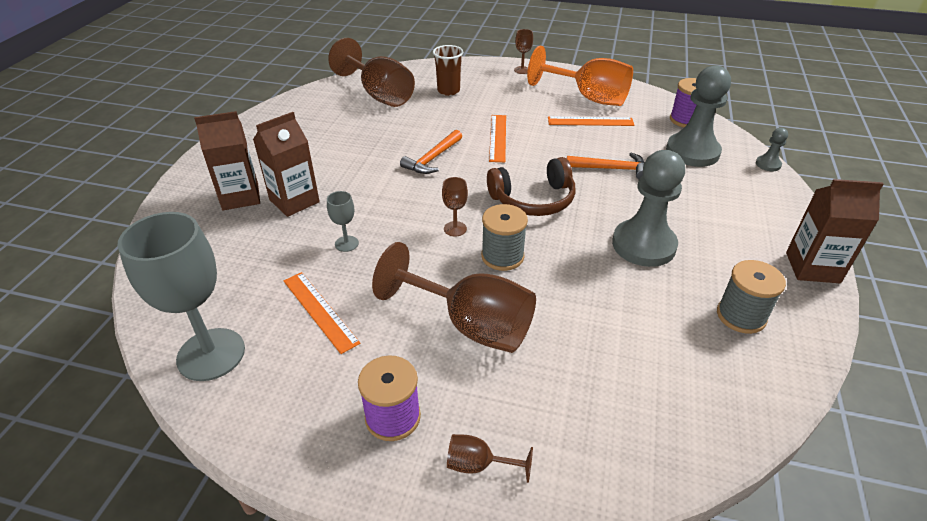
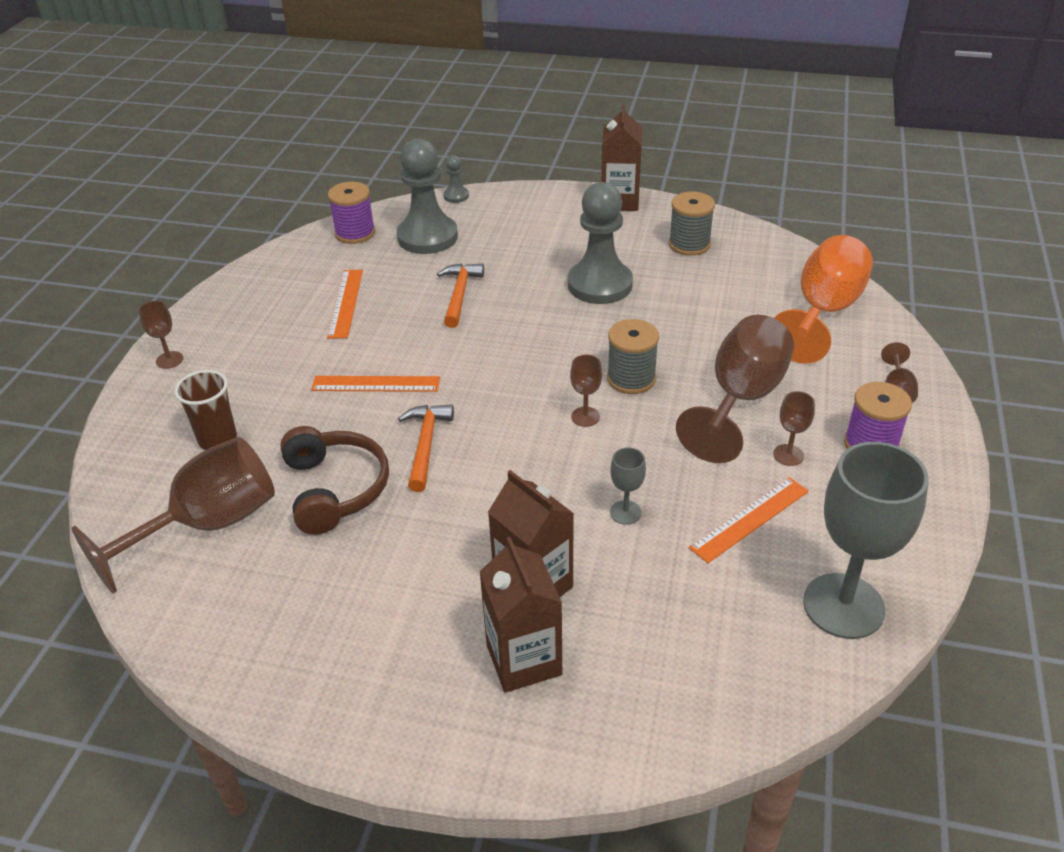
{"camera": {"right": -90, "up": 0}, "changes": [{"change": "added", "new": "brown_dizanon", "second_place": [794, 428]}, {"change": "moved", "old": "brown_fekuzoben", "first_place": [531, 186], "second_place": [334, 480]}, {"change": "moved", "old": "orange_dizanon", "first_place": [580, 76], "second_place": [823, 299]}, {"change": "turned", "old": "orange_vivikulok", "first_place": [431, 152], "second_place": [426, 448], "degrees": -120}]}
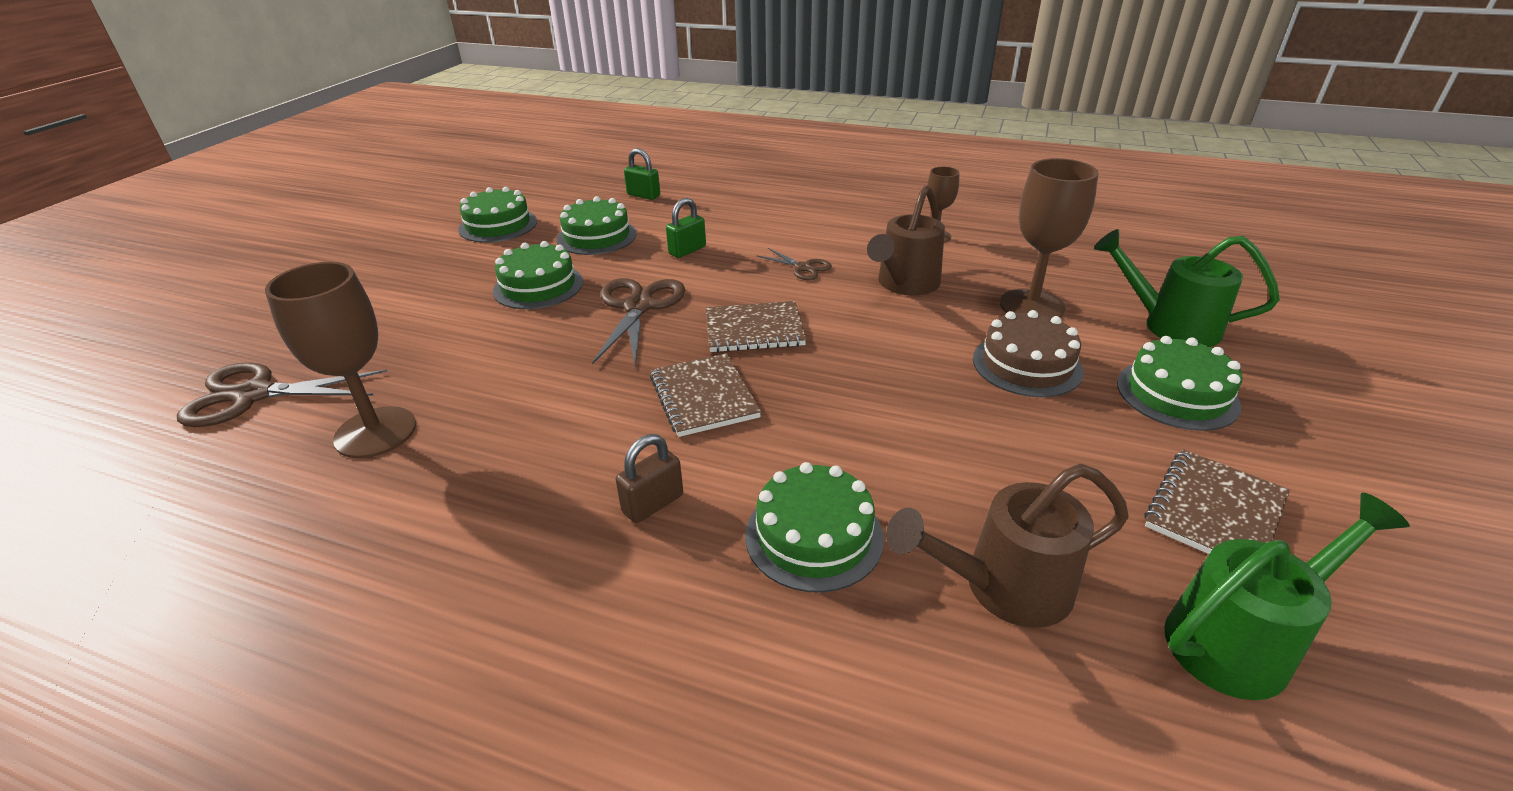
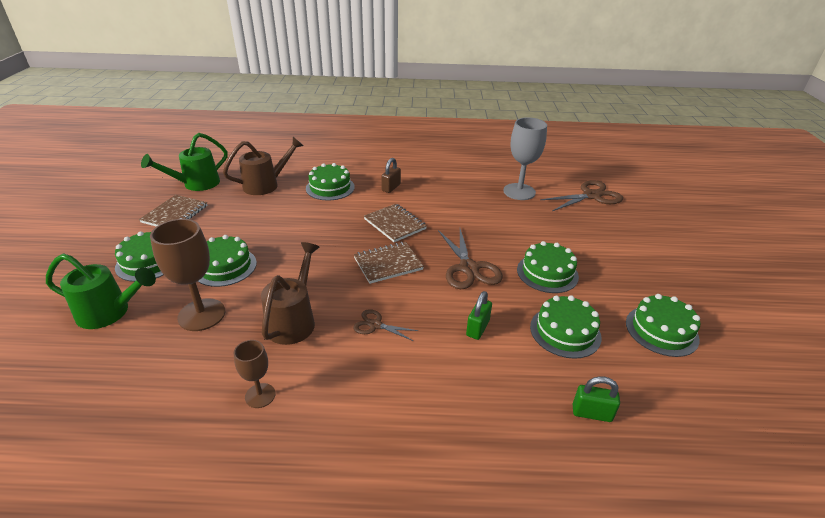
{"camera": {"right": 160, "up": 0}, "changes": [{"change": "recoloured", "old": "brown_dizanon", "new": "grey_dizanon", "first_place": [340, 360], "second_place": [525, 158]}, {"change": "recoloured", "old": "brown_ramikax", "new": "green_ramikax", "first_place": [1028, 353], "second_place": [227, 261]}]}
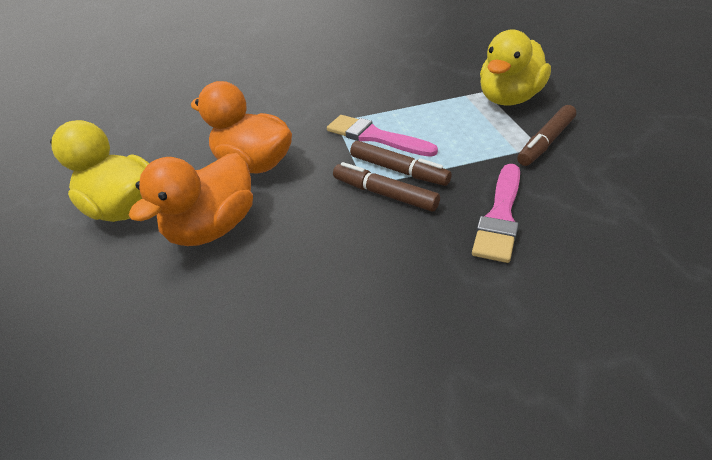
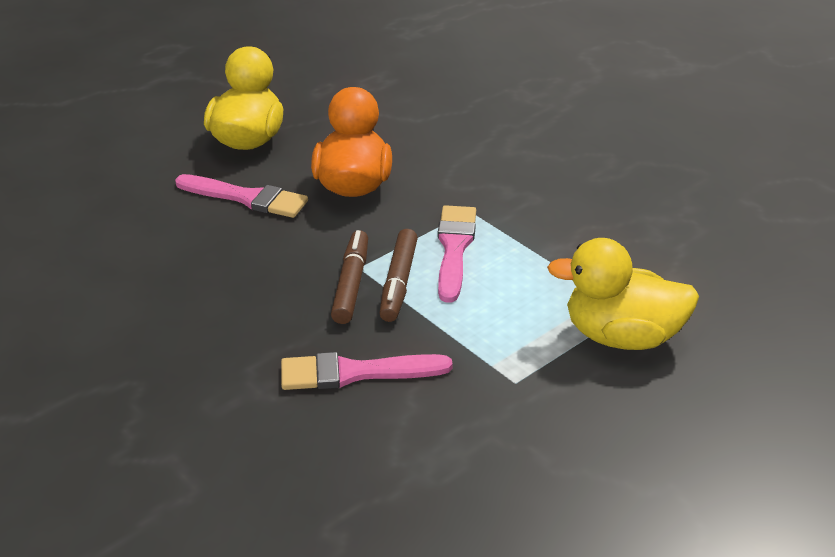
{"camera": {"right": 60, "up": -5}, "changes": [{"change": "removed", "old": "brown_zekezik", "first_place": [546, 135]}, {"change": "replaced", "old": "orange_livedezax", "new": "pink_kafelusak", "first_place": [191, 199], "second_place": [241, 196]}]}
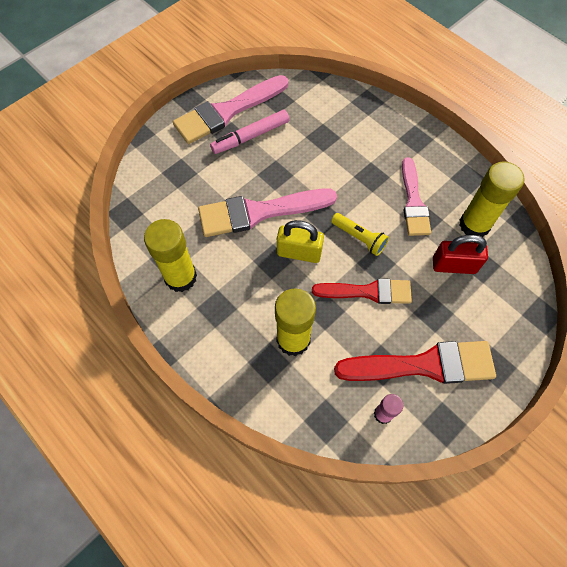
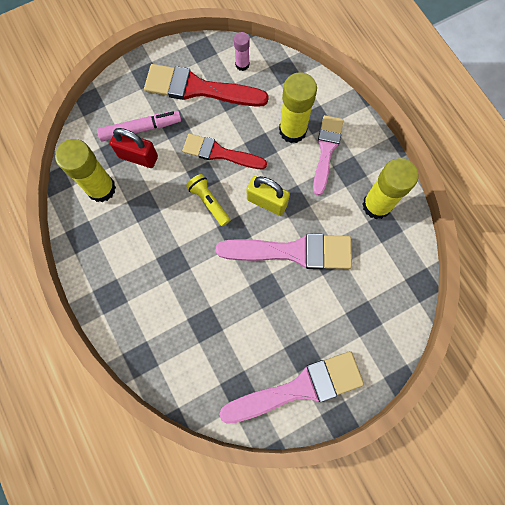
{"camera": {"right": -165, "up": 10}, "changes": [{"change": "moved", "old": "pink_zekezik", "first_place": [249, 132], "second_place": [139, 126]}, {"change": "moved", "old": "pink_kafelusak", "first_place": [416, 196], "second_place": [328, 155]}]}
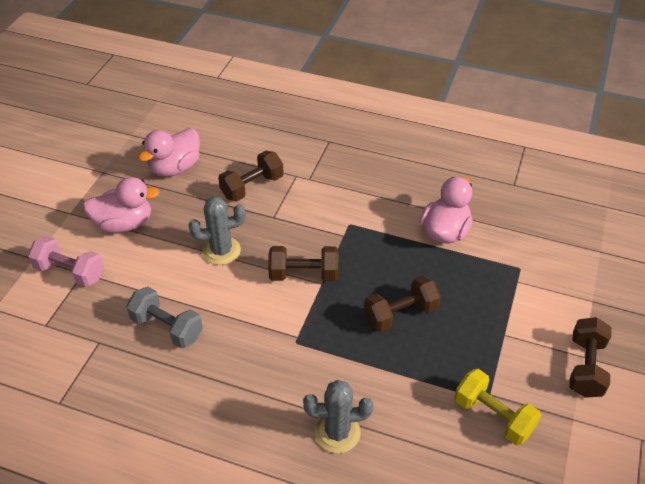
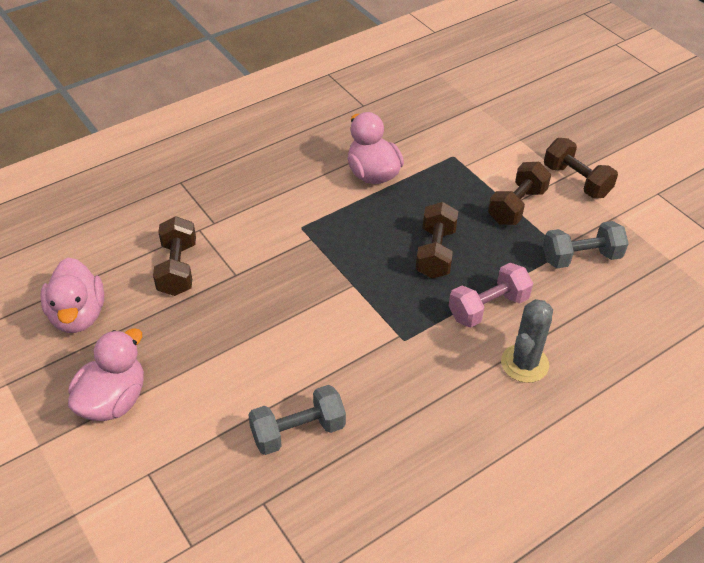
{"camera": {"right": -55, "up": 0}, "changes": [{"change": "removed", "old": "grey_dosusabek", "first_place": [217, 230]}, {"change": "moved", "old": "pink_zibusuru", "first_place": [66, 261], "second_place": [491, 295]}, {"change": "moved", "old": "brown_zibusuru", "first_place": [303, 263], "second_place": [519, 193]}, {"change": "recoloured", "old": "yellow_zibusuru", "new": "grey_zibusuru", "first_place": [497, 407], "second_place": [586, 244]}]}
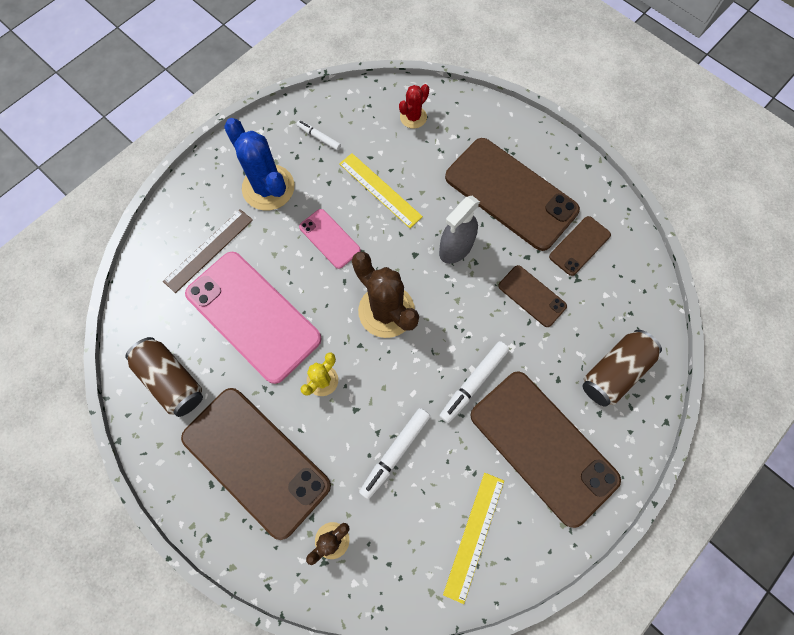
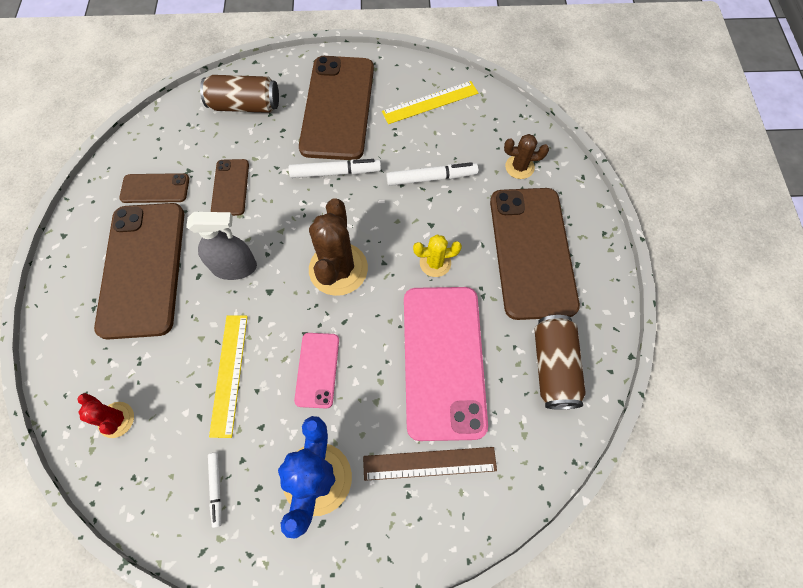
{"camera": {"right": -135, "up": -5}, "changes": [{"change": "turned", "old": "red_dosusabek", "first_place": [414, 106], "second_place": [106, 415], "degrees": 45}]}
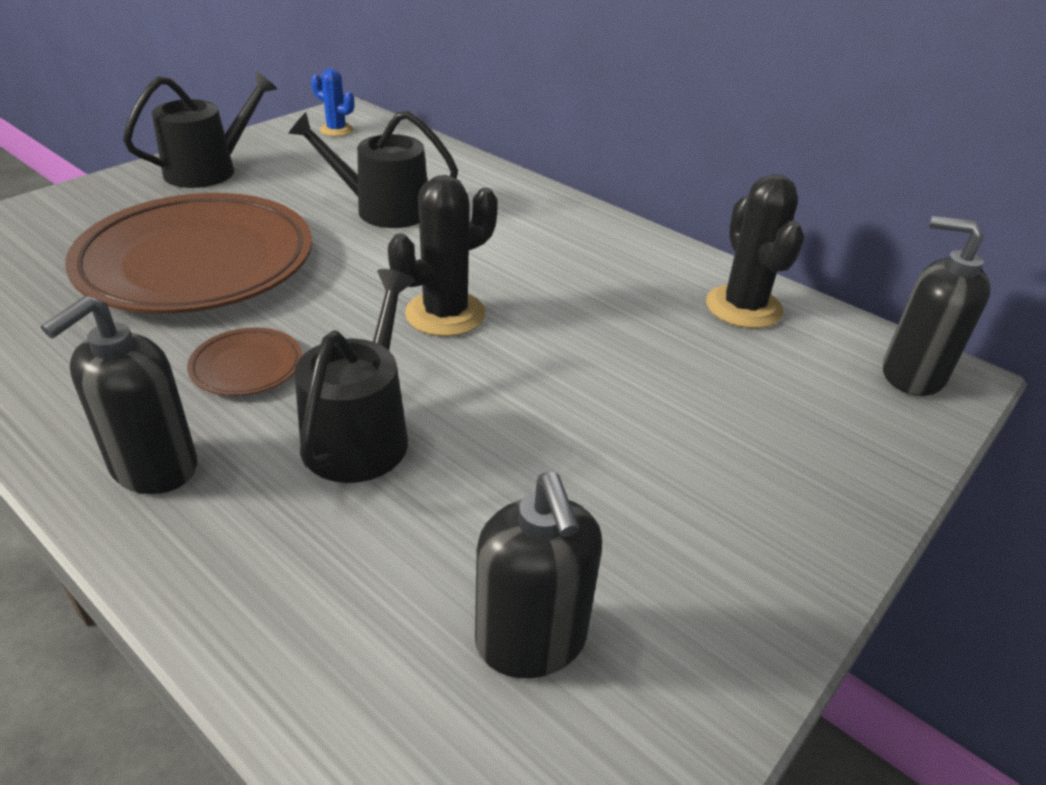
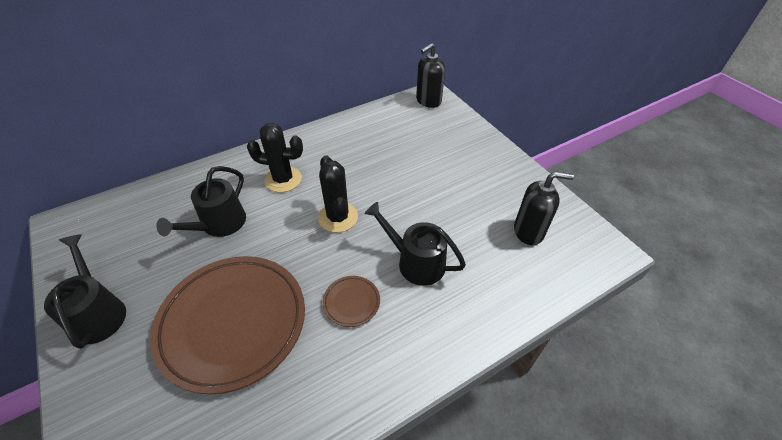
{"camera": {"right": -70, "up": 10}, "changes": [{"change": "removed", "old": "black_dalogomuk", "first_place": [119, 395]}, {"change": "removed", "old": "blue_dosusabek", "first_place": [332, 102]}, {"change": "moved", "old": "black_dosusabek", "first_place": [755, 251], "second_place": [275, 157]}]}
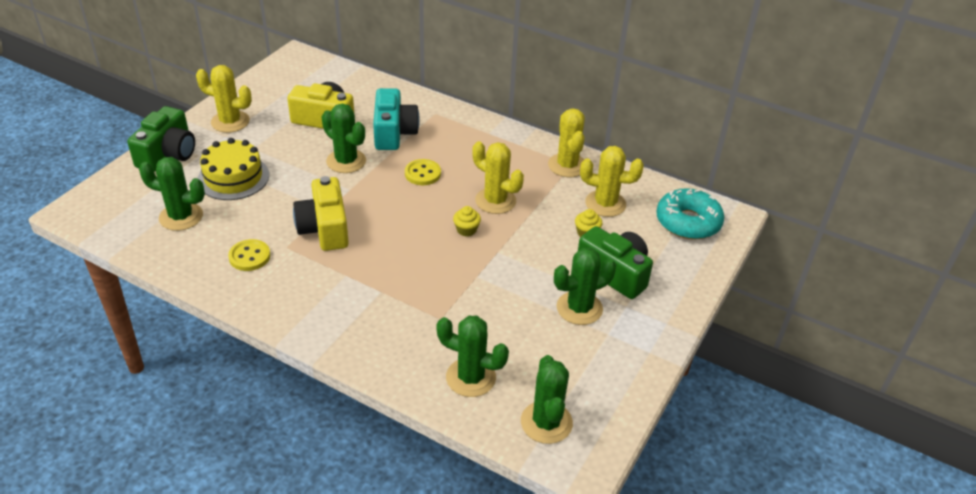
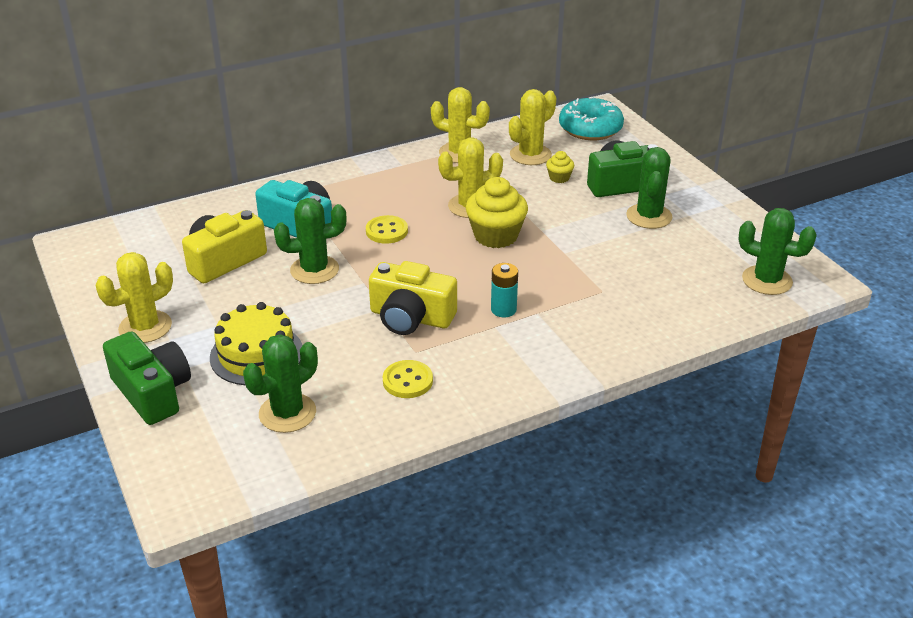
{"camera": {"right": -55, "up": -5}, "changes": [{"change": "removed", "old": "green_dosusabek", "first_place": [472, 356]}, {"change": "added", "new": "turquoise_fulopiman", "second_place": [504, 290]}, {"change": "resized", "old": "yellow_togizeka", "first_place": [467, 221], "second_place": [497, 212], "factor": 2.04}]}
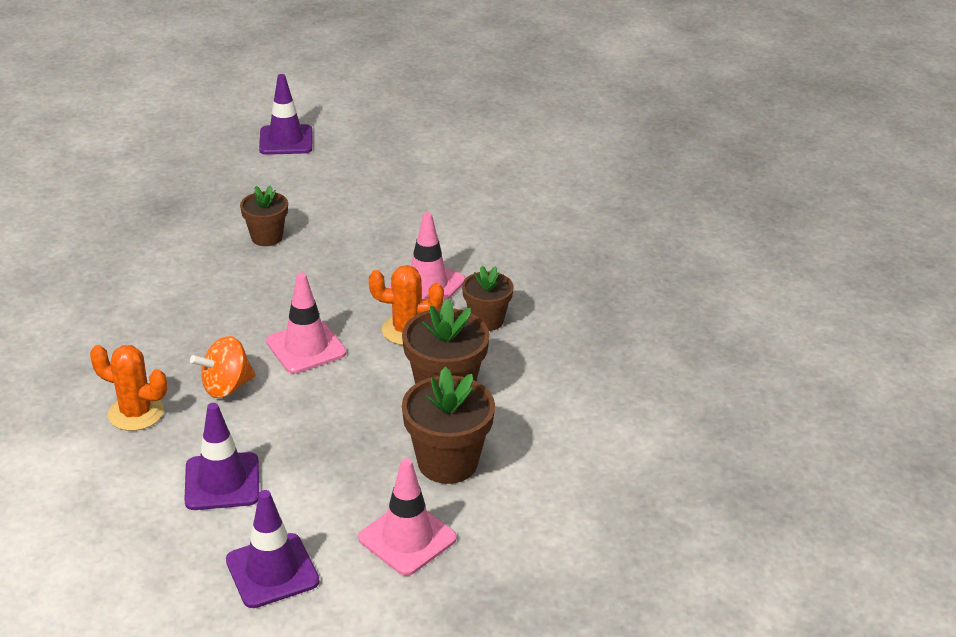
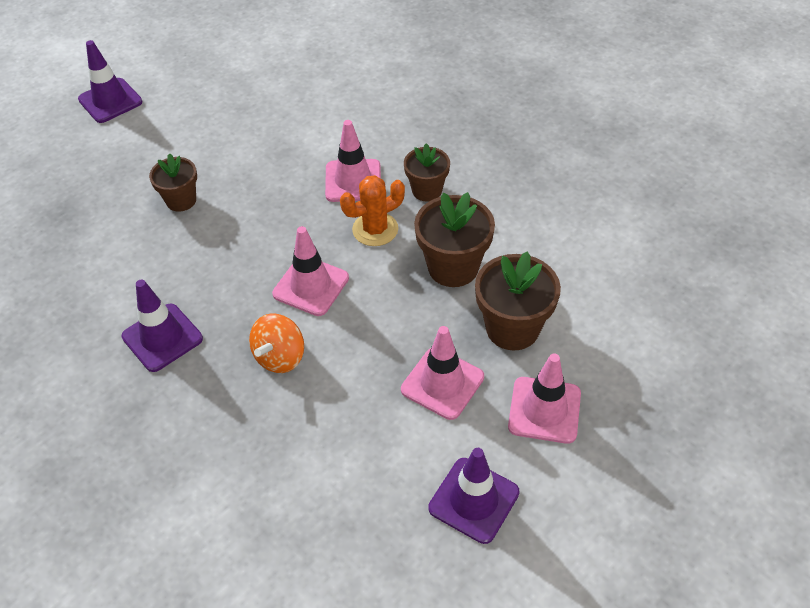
{"camera": {"right": -30, "up": 15}, "changes": [{"change": "removed", "old": "orange_dosusabek", "first_place": [128, 388]}, {"change": "added", "new": "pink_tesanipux", "second_place": [442, 373]}, {"change": "moved", "old": "purple_tesanipux", "first_place": [221, 456], "second_place": [162, 326]}]}
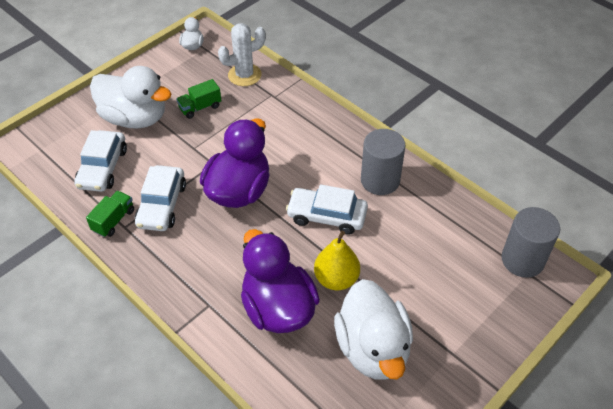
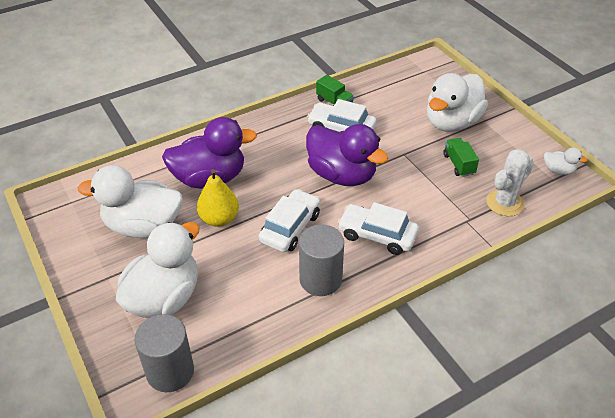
{"camera": {"right": 105, "up": -5}, "changes": [{"change": "added", "new": "white_livedezax", "second_place": [158, 270]}, {"change": "moved", "old": "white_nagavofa", "first_place": [100, 161], "second_place": [378, 228]}, {"change": "turned", "old": "white_dosusabek", "first_place": [242, 54], "second_place": [510, 182], "degrees": 60}]}
